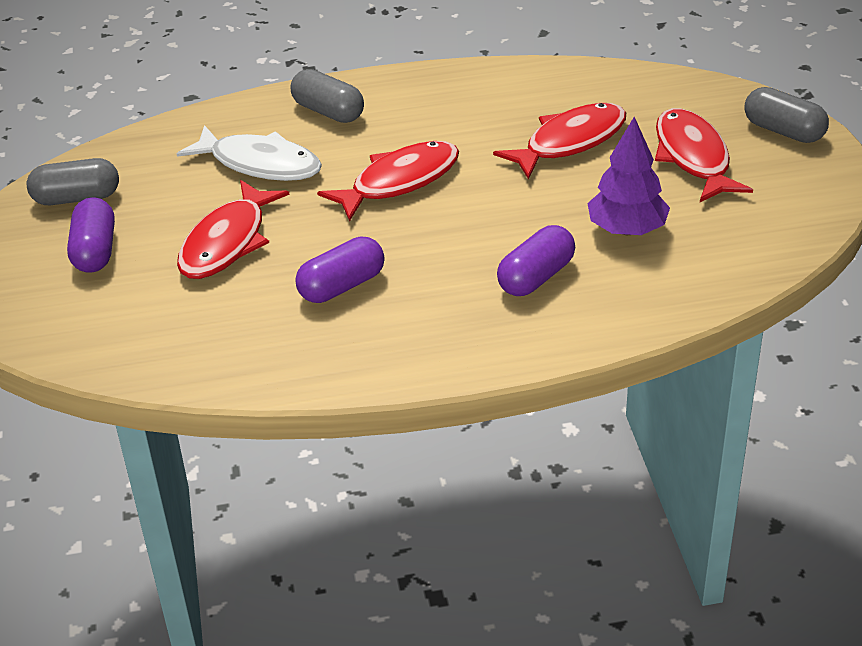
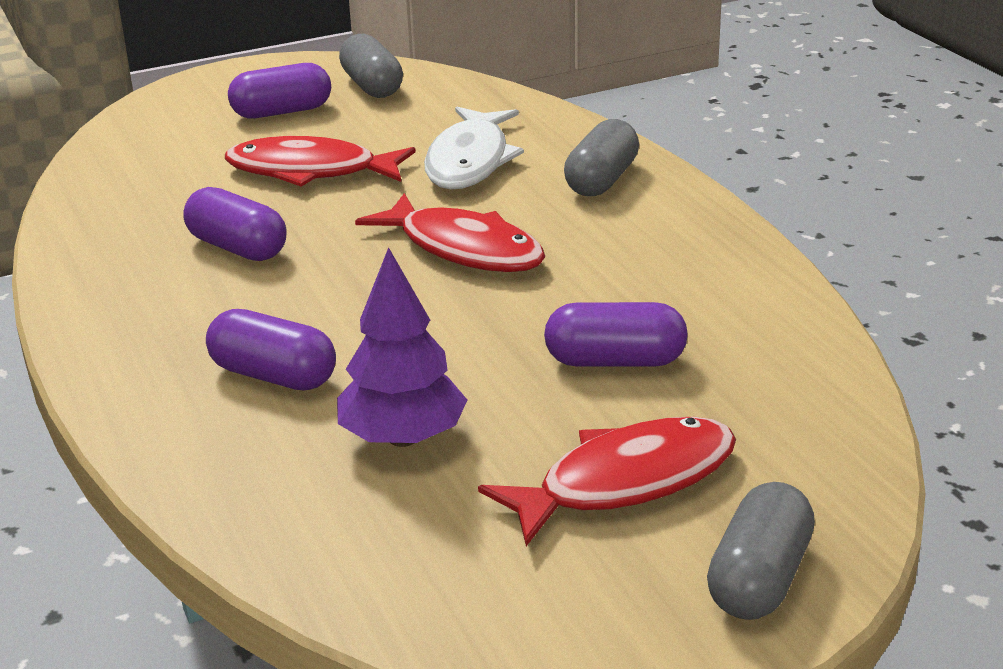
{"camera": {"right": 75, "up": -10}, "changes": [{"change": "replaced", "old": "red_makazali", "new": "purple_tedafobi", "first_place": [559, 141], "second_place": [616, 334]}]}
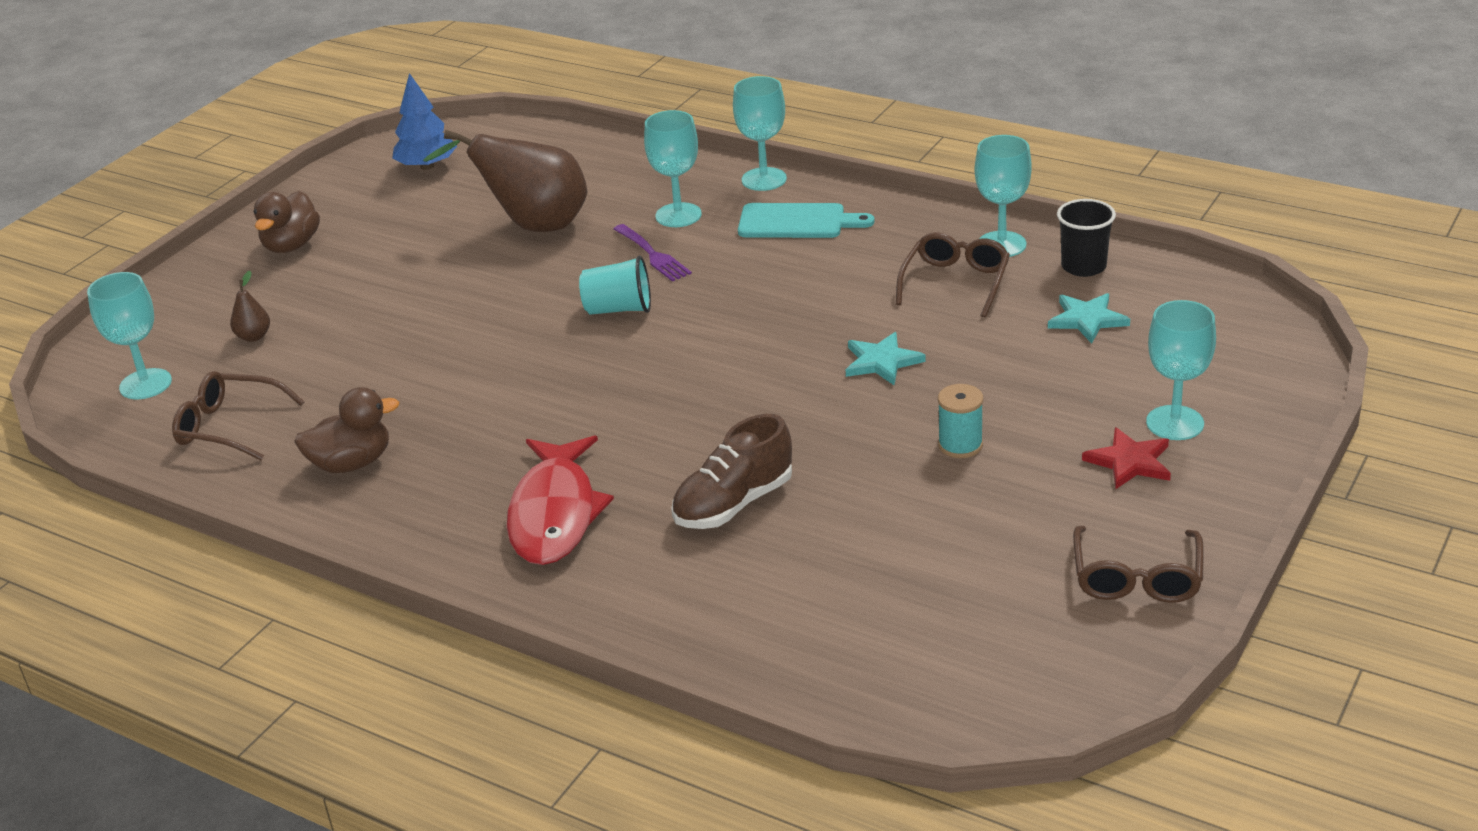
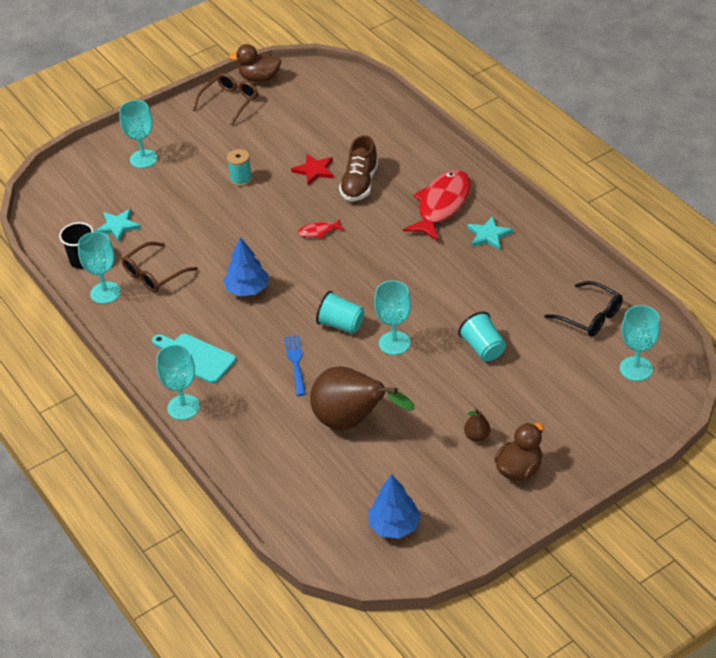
{"camera": {"right": -155, "up": 10}, "changes": [{"change": "added", "new": "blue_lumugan", "second_place": [246, 266]}, {"change": "added", "new": "red_makazali", "second_place": [321, 228]}, {"change": "added", "new": "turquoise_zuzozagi", "second_place": [482, 336]}, {"change": "moved", "old": "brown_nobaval", "first_place": [250, 306], "second_place": [477, 425]}, {"change": "moved", "old": "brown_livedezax", "first_place": [346, 430], "second_place": [255, 63]}, {"change": "moved", "old": "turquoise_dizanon", "first_place": [673, 168], "second_place": [392, 317]}, {"change": "moved", "old": "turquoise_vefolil", "first_place": [886, 358], "second_place": [490, 233]}, {"change": "moved", "old": "red_vefolil", "first_place": [1126, 458], "second_place": [312, 169]}, {"change": "recoloured", "old": "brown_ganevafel", "new": "black_ganevafel", "first_place": [238, 415], "second_place": [583, 309]}, {"change": "recoloured", "old": "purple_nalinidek", "new": "blue_nalinidek", "first_place": [653, 253], "second_place": [295, 365]}, {"change": "turned", "old": "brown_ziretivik", "first_place": [731, 471], "second_place": [358, 168], "degrees": 120}]}
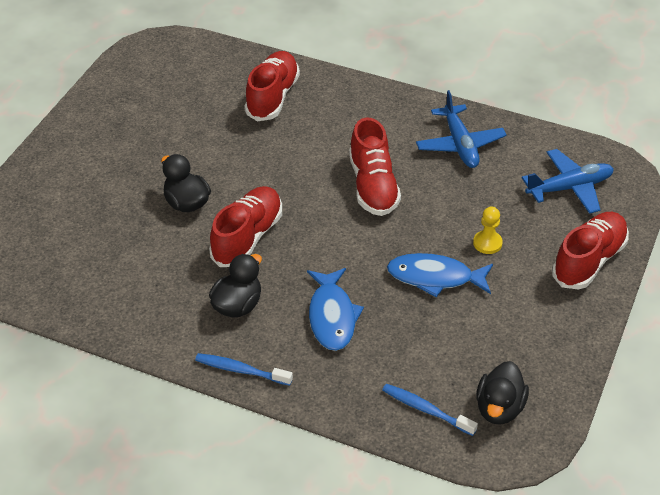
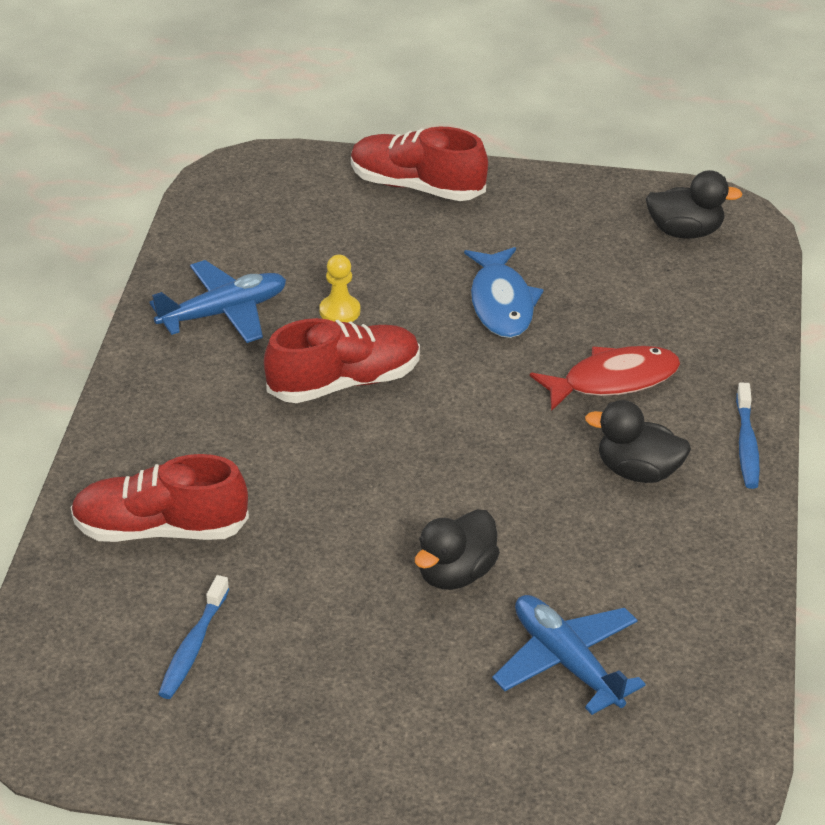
{"camera": {"right": -105, "up": -5}, "changes": [{"change": "removed", "old": "red_ziretivik", "first_place": [245, 226]}, {"change": "moved", "old": "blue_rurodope", "first_place": [430, 410], "second_place": [193, 637]}, {"change": "moved", "old": "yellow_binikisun", "first_place": [488, 230], "second_place": [339, 289]}, {"change": "moved", "old": "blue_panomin", "first_place": [568, 181], "second_place": [569, 655]}, {"change": "recoloured", "old": "blue_makazali", "new": "red_makazali", "first_place": [335, 309], "second_place": [605, 378]}]}
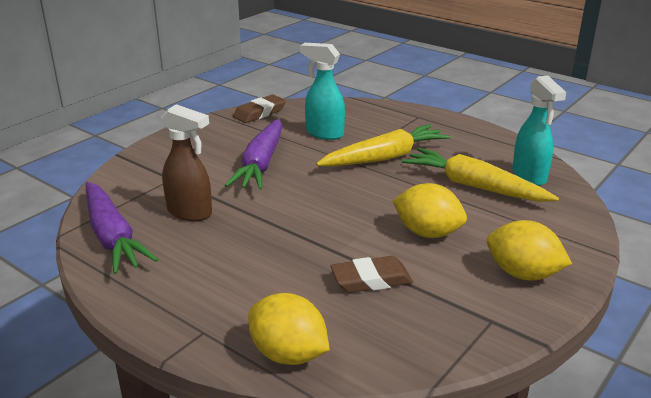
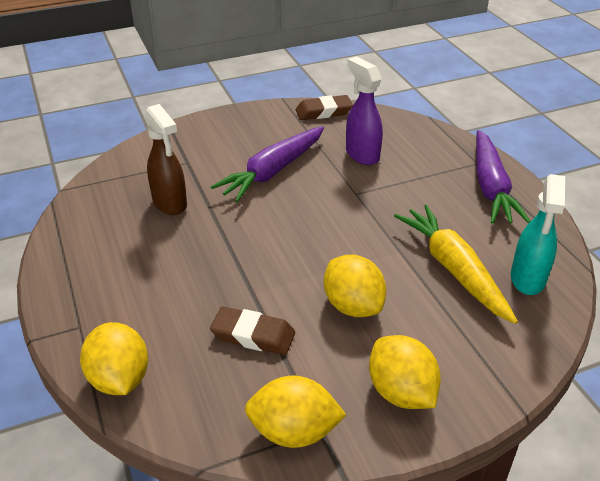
{"camera": {"right": 30, "up": 10}, "changes": [{"change": "removed", "old": "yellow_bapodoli", "first_place": [383, 145]}, {"change": "added", "new": "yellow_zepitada", "second_place": [295, 412]}, {"change": "moved", "old": "purple_bapodoli", "first_place": [122, 228], "second_place": [503, 177]}, {"change": "recoloured", "old": "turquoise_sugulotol", "new": "purple_sugulotol", "first_place": [322, 91], "second_place": [364, 110]}]}
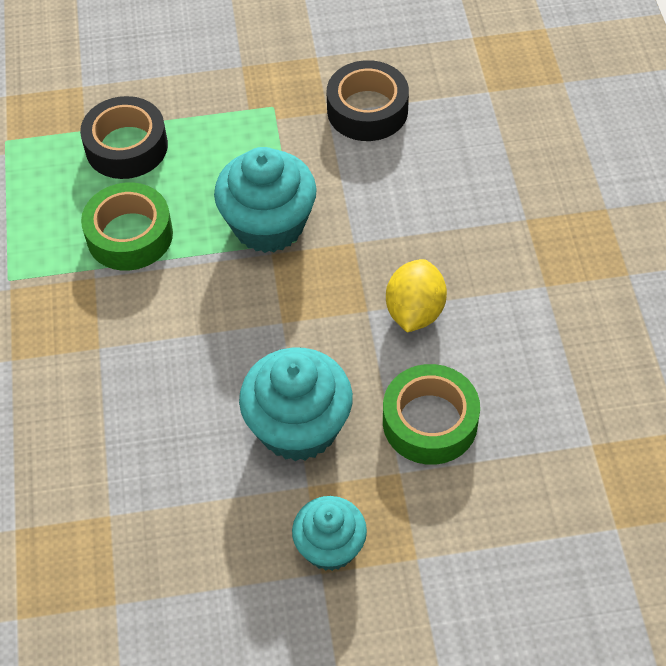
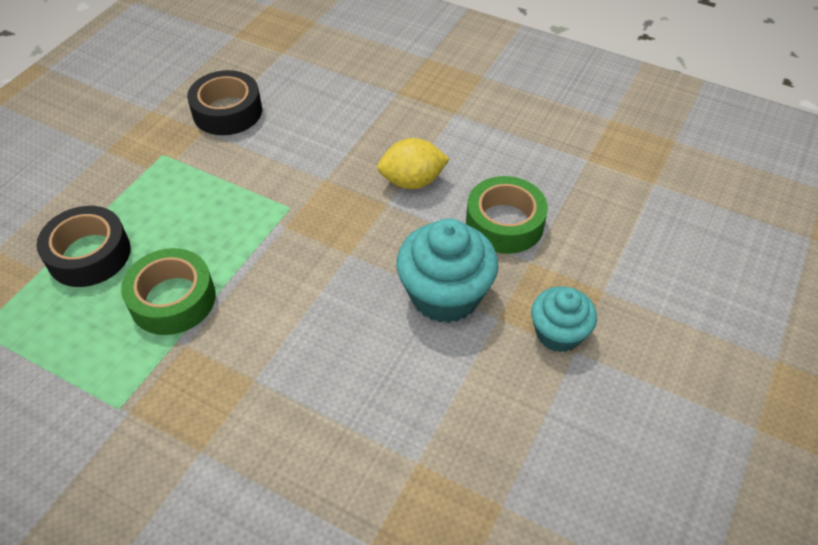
{"camera": {"right": -55, "up": -5}, "changes": [{"change": "removed", "old": "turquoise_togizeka", "first_place": [265, 200]}, {"change": "turned", "old": "yellow_zepitada", "first_place": [416, 296], "second_place": [413, 163], "degrees": -60}]}
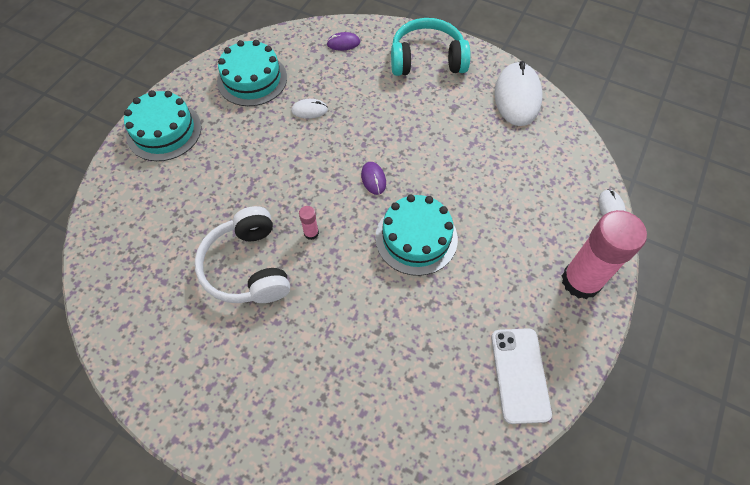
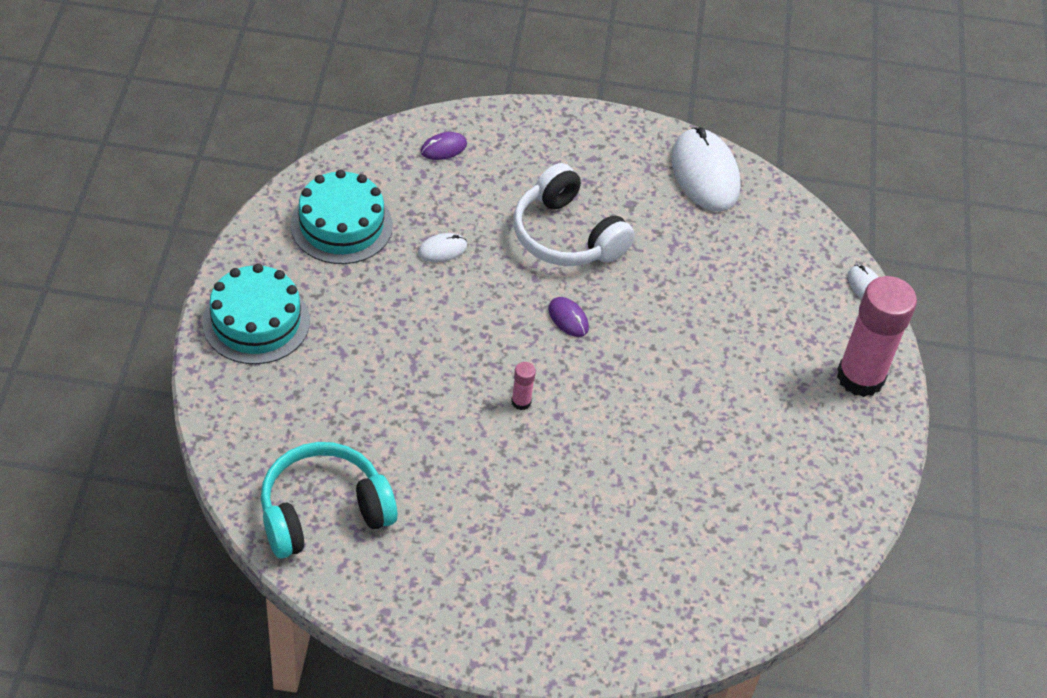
{"camera": {"right": -25, "up": -10}, "changes": [{"change": "removed", "old": "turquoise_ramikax", "first_place": [416, 235]}, {"change": "removed", "old": "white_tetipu", "first_place": [521, 376]}, {"change": "moved", "old": "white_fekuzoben", "first_place": [242, 254], "second_place": [574, 214]}, {"change": "moved", "old": "turquoise_fekuzoben", "first_place": [431, 47], "second_place": [329, 500]}]}
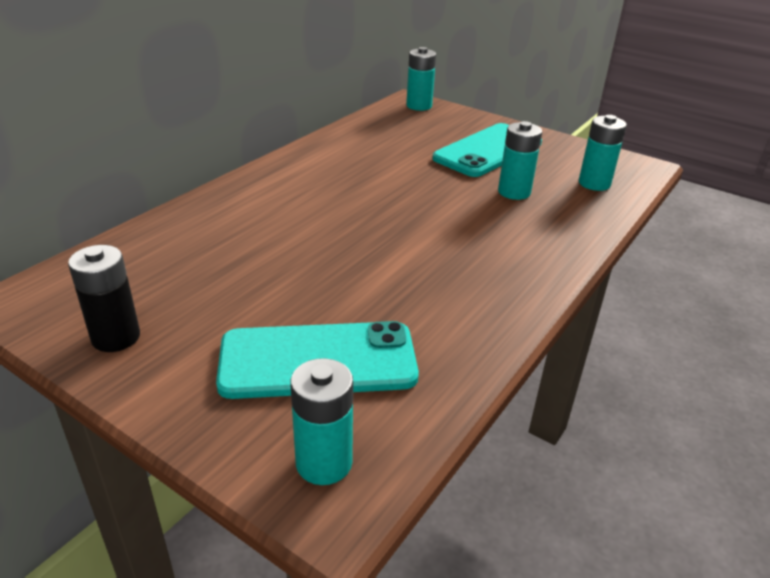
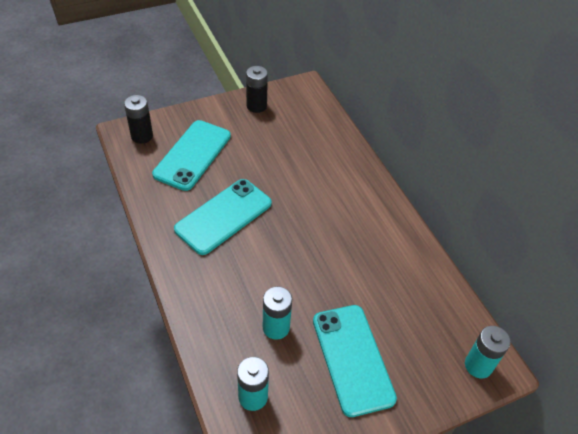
{"camera": {"right": 120, "up": 15}, "changes": [{"change": "added", "new": "turquoise_tetipu", "second_place": [223, 217]}, {"change": "recoloured", "old": "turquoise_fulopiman", "new": "black_fulopiman", "first_place": [321, 421], "second_place": [138, 119]}]}
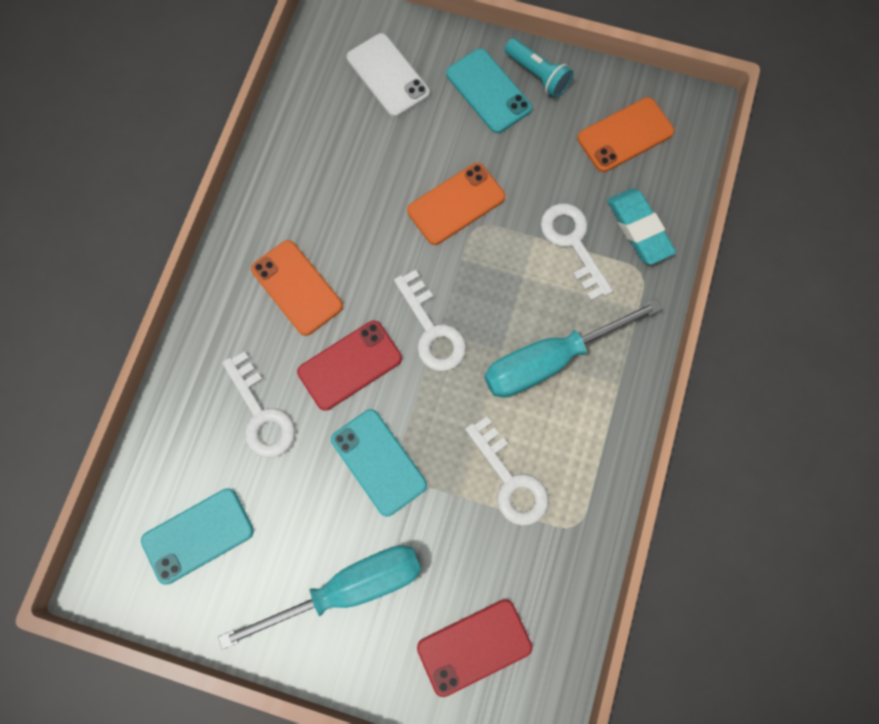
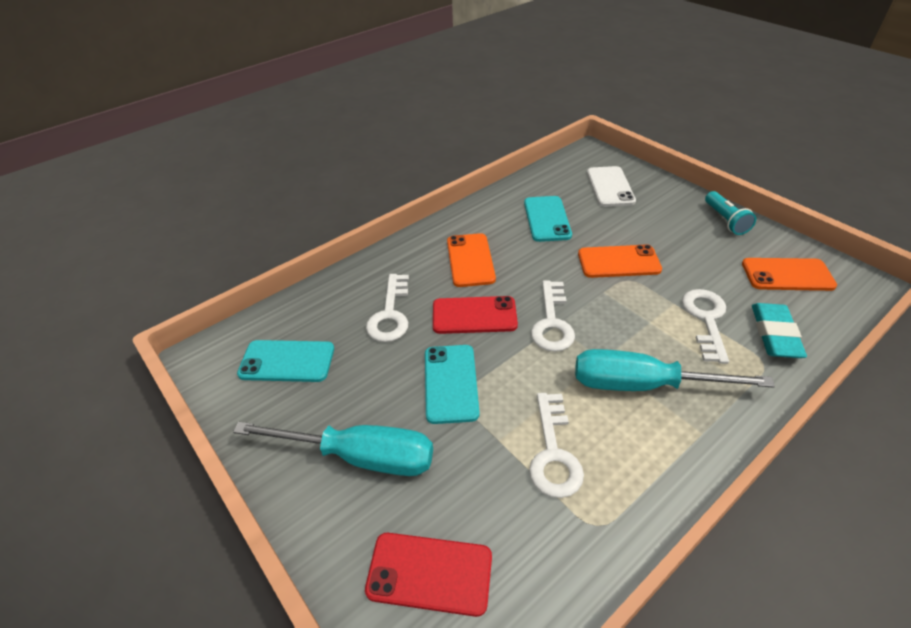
{"camera": {"right": 35, "up": -30}, "changes": [{"change": "moved", "old": "turquoise_tetipu", "first_place": [489, 90], "second_place": [548, 219]}]}
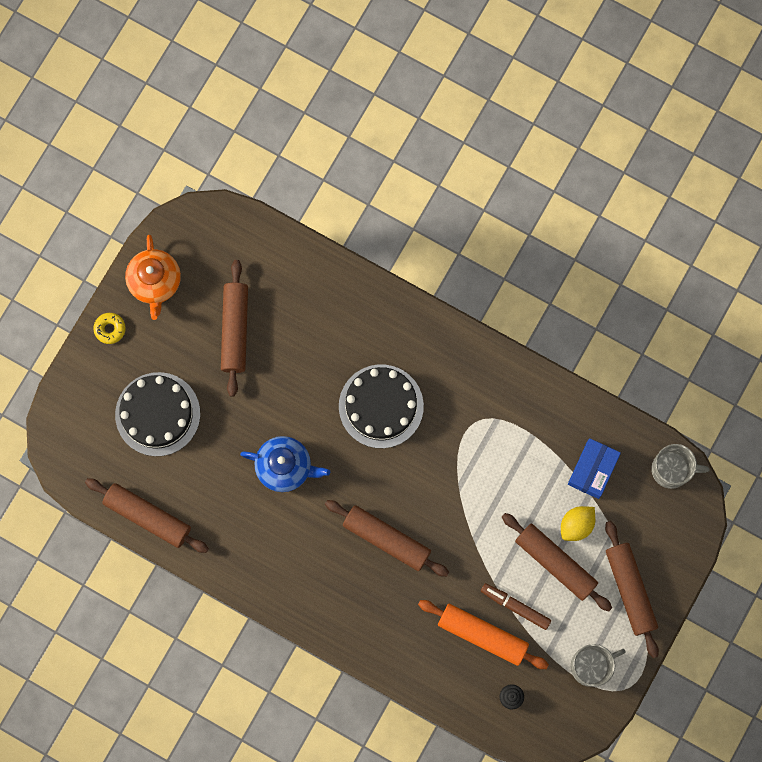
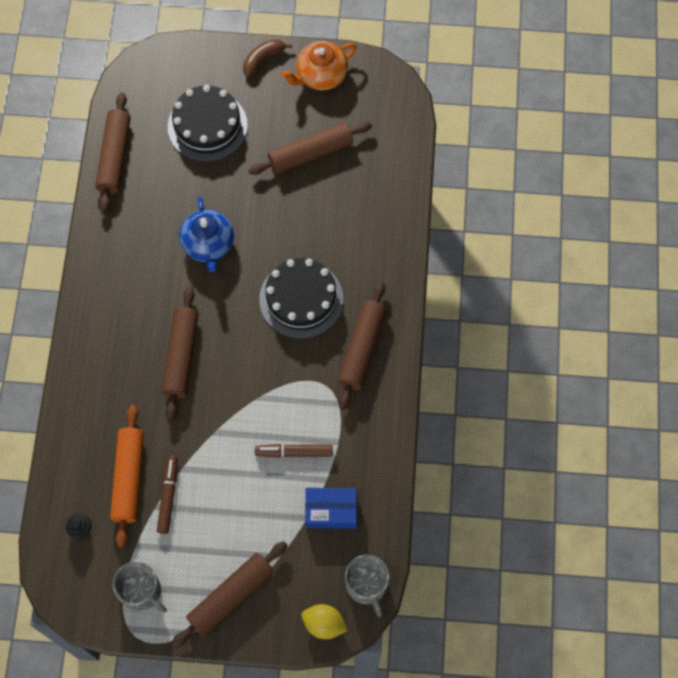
{"camera": {"right": 65, "up": -10}, "changes": [{"change": "added", "new": "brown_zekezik", "second_place": [293, 451]}, {"change": "moved", "old": "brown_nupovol", "first_place": [557, 562], "second_place": [362, 346]}, {"change": "moved", "old": "yellow_zepitada", "first_place": [578, 523], "second_place": [324, 621]}, {"change": "replaced", "old": "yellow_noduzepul", "new": "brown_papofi", "first_place": [110, 328], "second_place": [267, 58]}]}
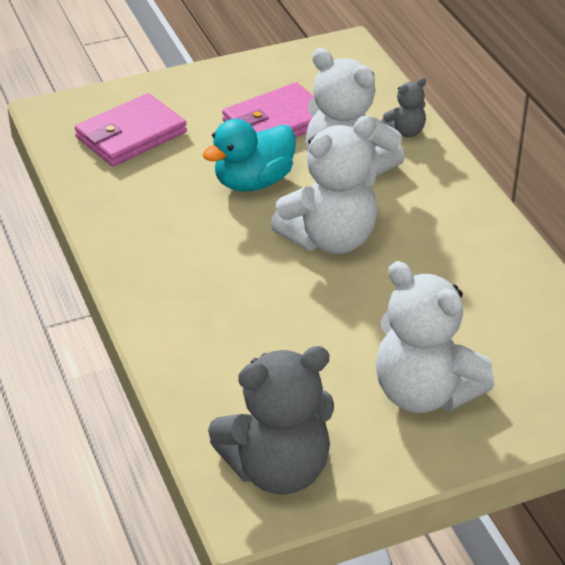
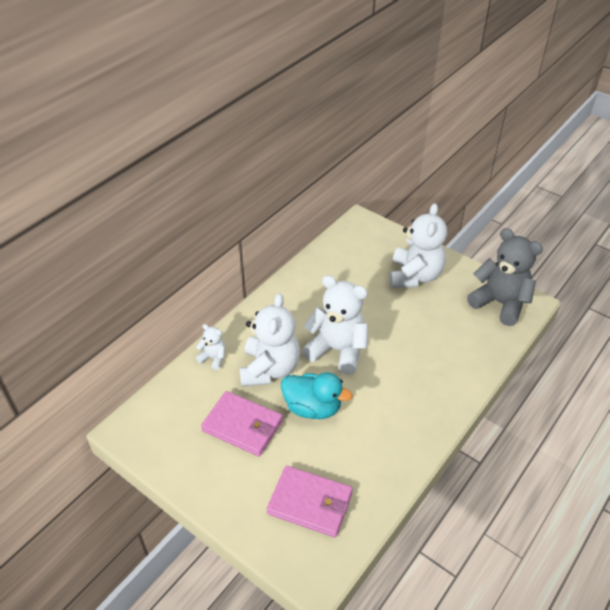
{"camera": {"right": -120, "up": 5}, "changes": [{"change": "recoloured", "old": "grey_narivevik", "new": "white_narivevik", "first_place": [403, 107], "second_place": [210, 347]}]}
